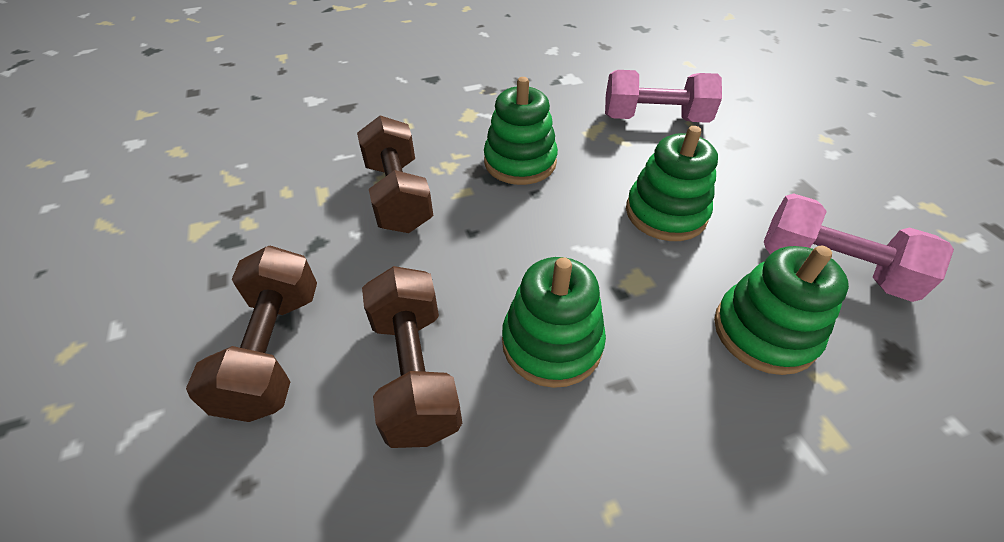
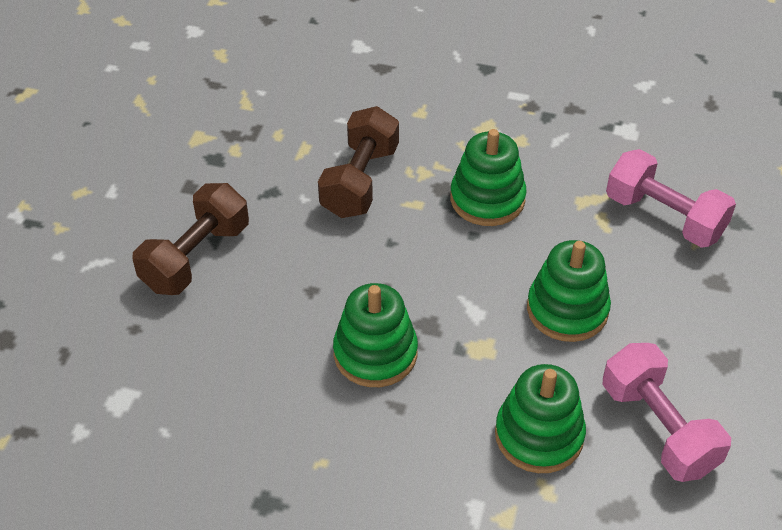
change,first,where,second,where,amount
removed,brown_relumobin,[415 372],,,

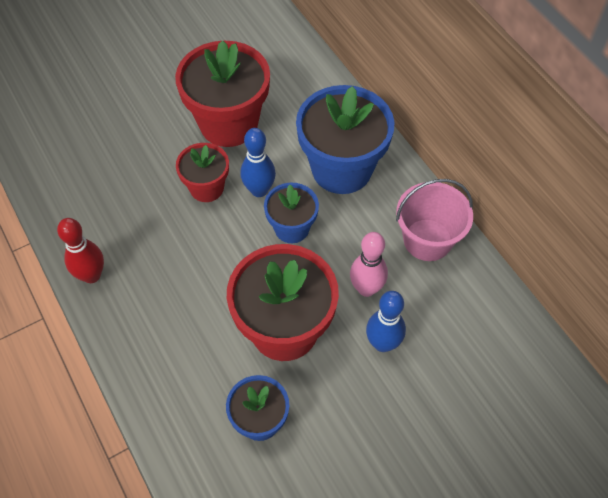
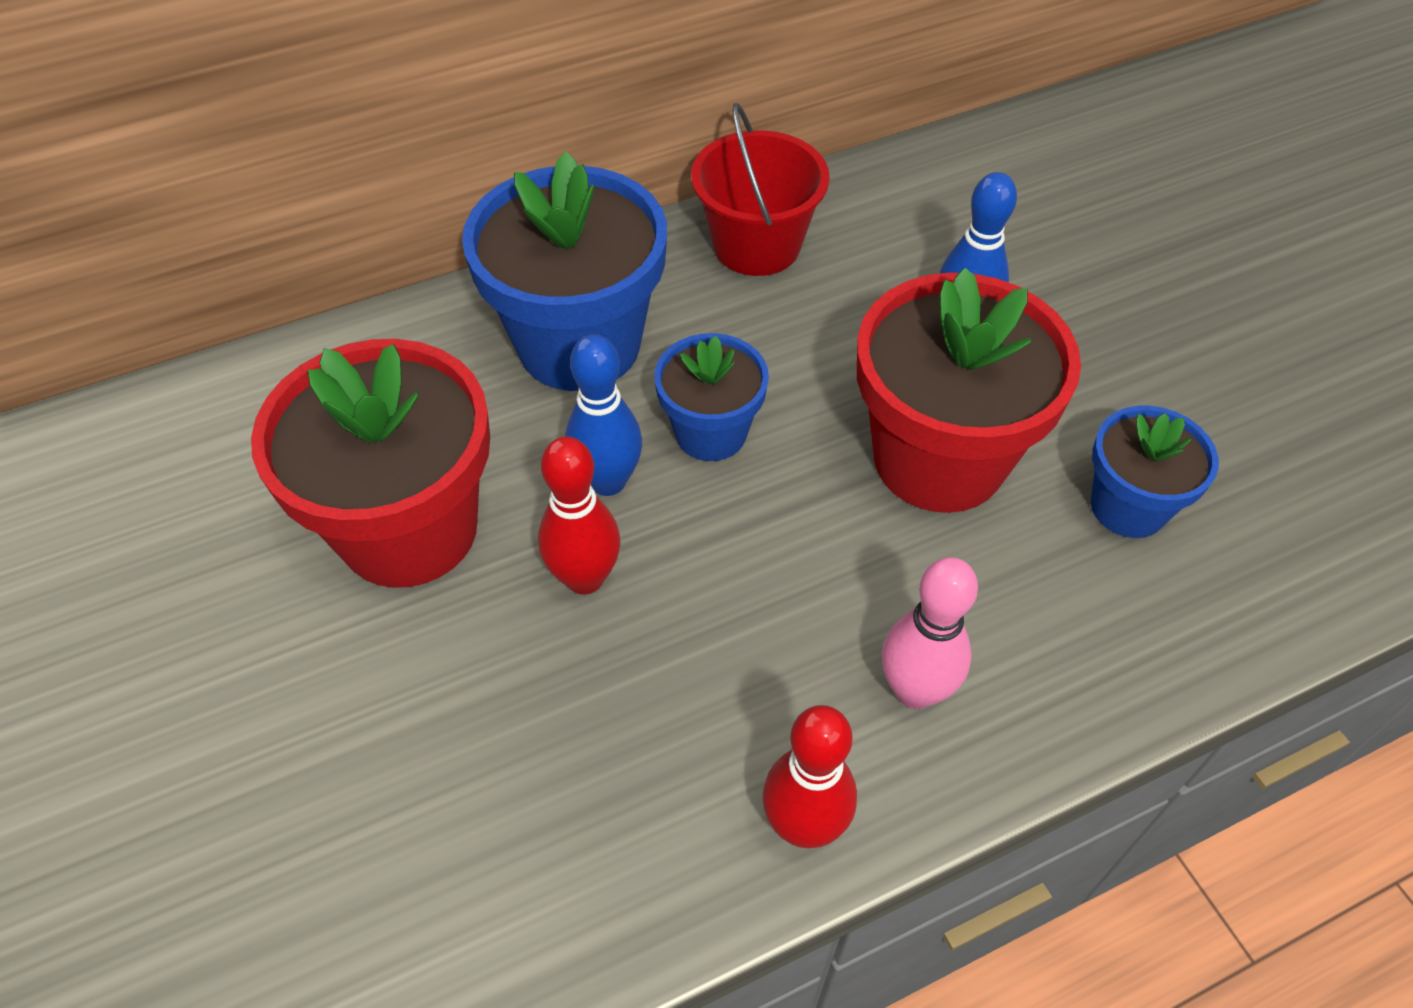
change,first,where,second,where,amount
moved,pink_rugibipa,[366 288],,[915 690],
replaced,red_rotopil,[206 188],red_rugibipa,[585 578],
recoloured,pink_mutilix,[427 240],red_mutilix,[756 245],

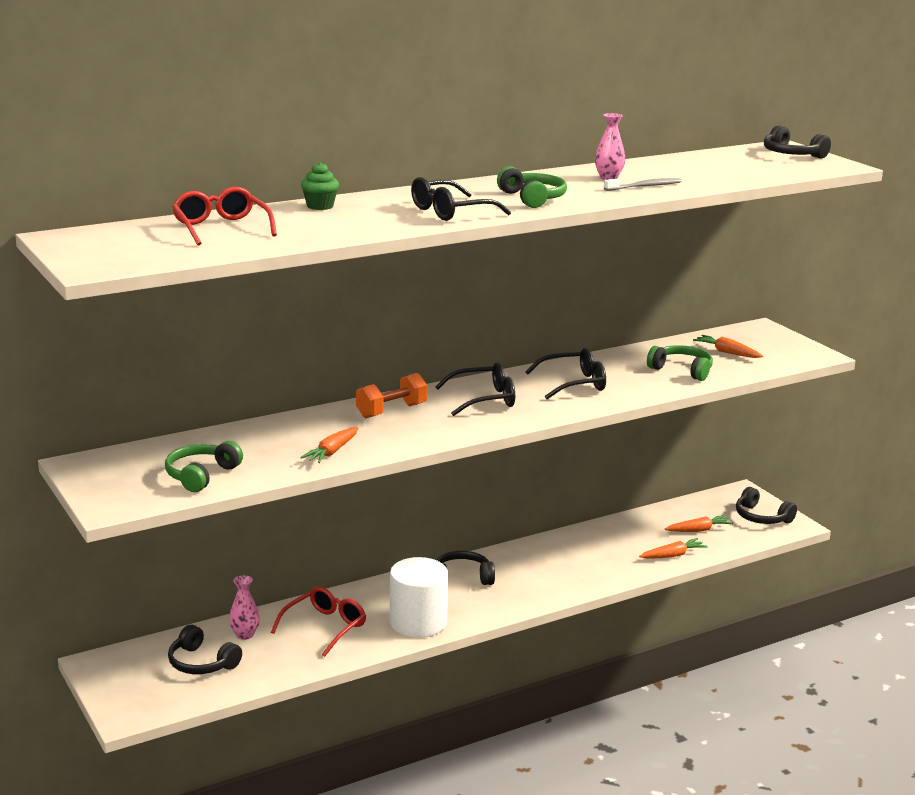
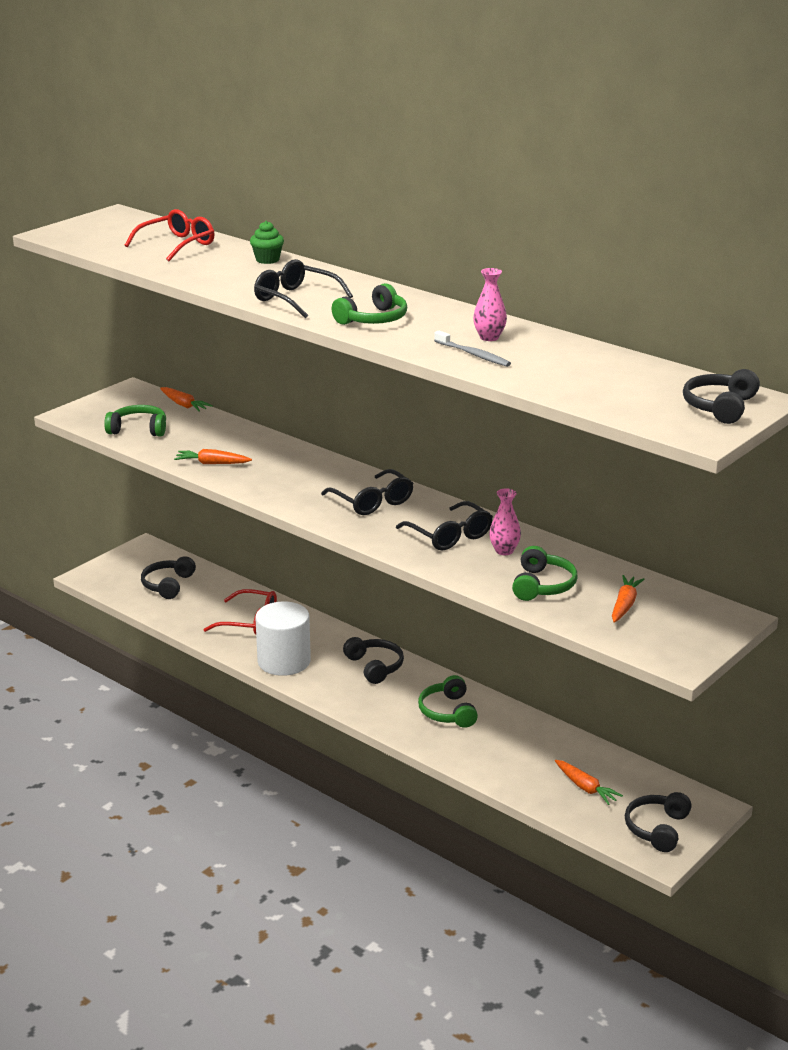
change,first,where,second,where,amount
removed,orange_relumobin,[391 411],,,
added,,,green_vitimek,[448 712],
moved,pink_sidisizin,[245 635],,[504 551],
moved,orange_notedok,[672 555],,[184 405],

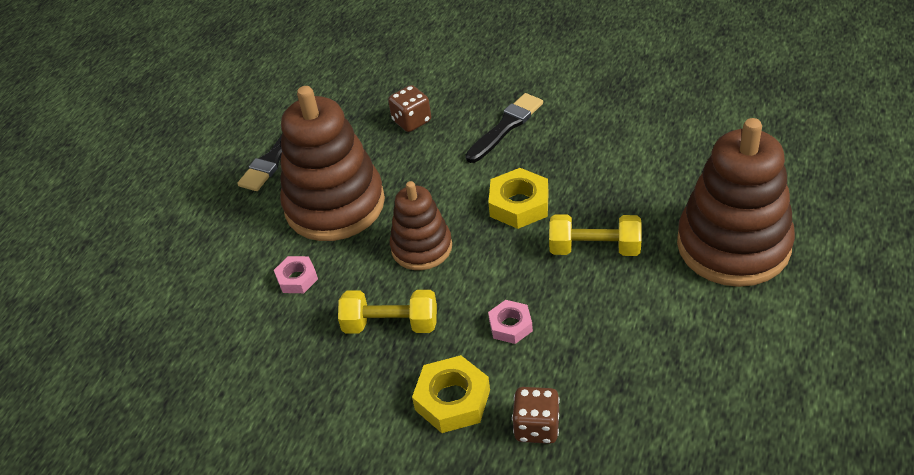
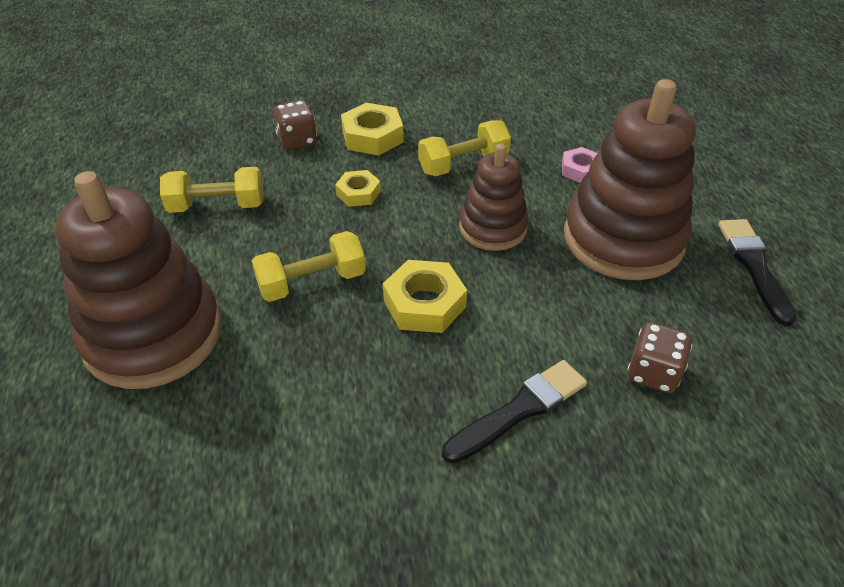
change,first,where,second,where,amount
added,,,yellow_relumobin,[217 206],
recoloured,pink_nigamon,[510 325],yellow_nigamon,[358 193],
turned,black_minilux,[506 126],,[519 410],135 degrees counterclockwise

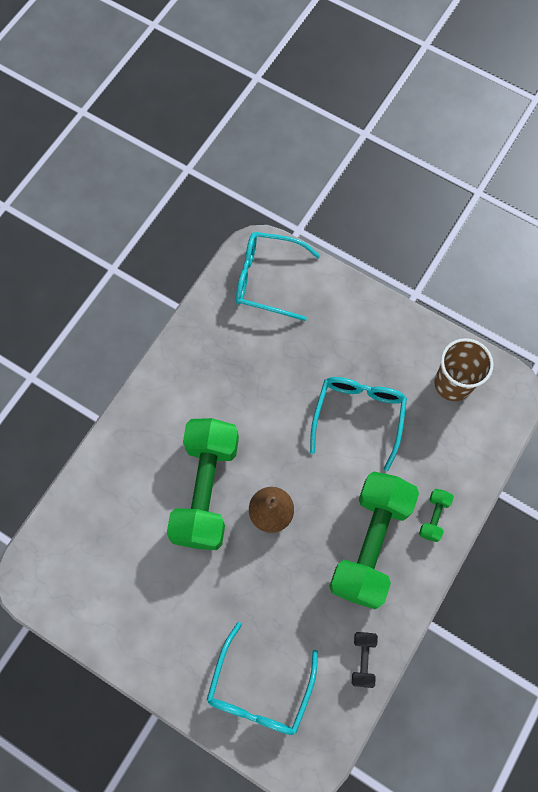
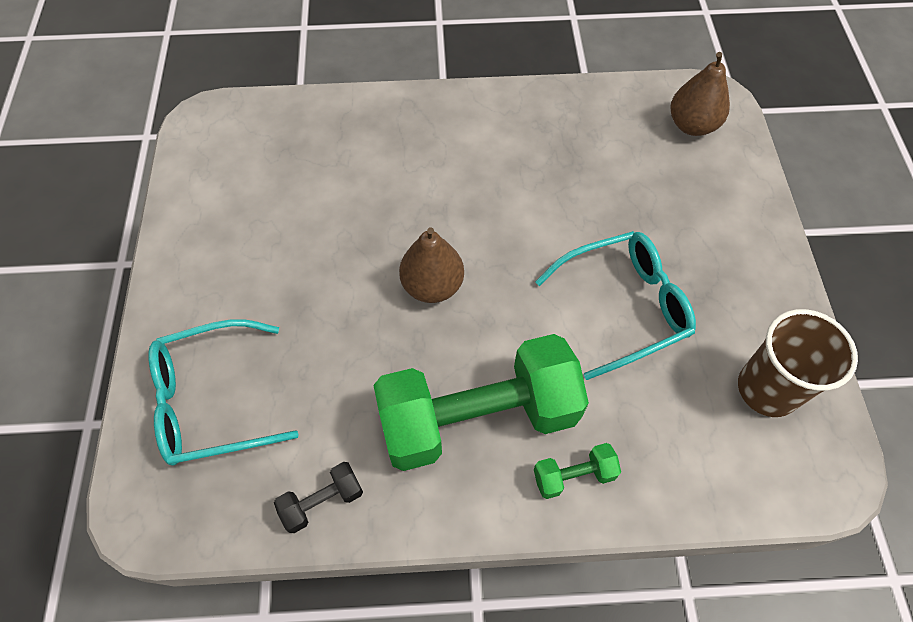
change,first,where,second,where,amount
removed,green_relumobin,[206 489],,,
replaced,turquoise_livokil,[267 279],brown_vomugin,[692 125],

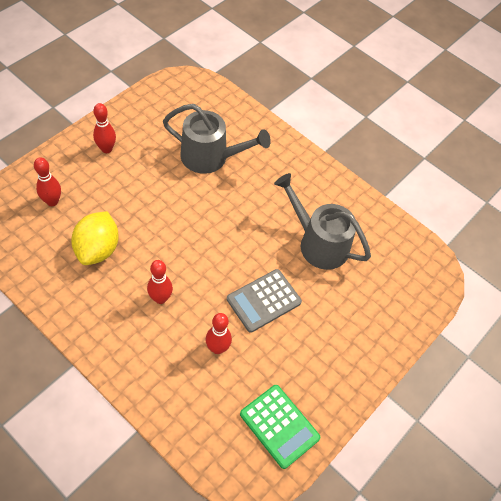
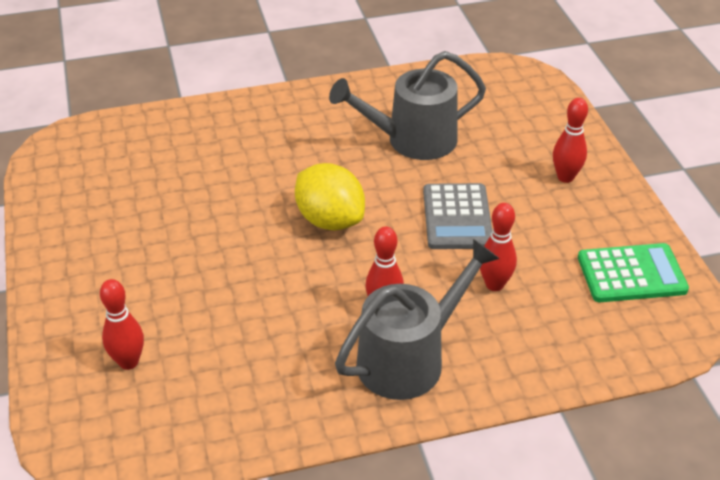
change,first,where,second,where,amount
moved,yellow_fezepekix,[98 249],,[330 220],
moved,red_rugibipa,[106 149],,[565 177],
moved,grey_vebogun,[210 157],,[409 358],

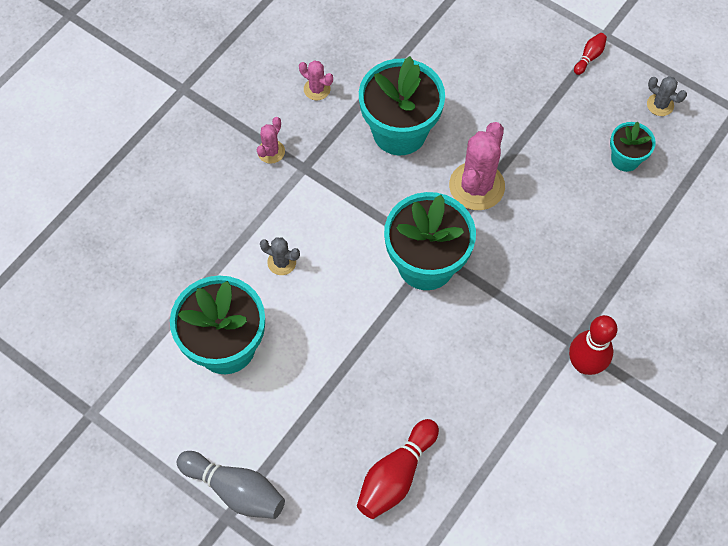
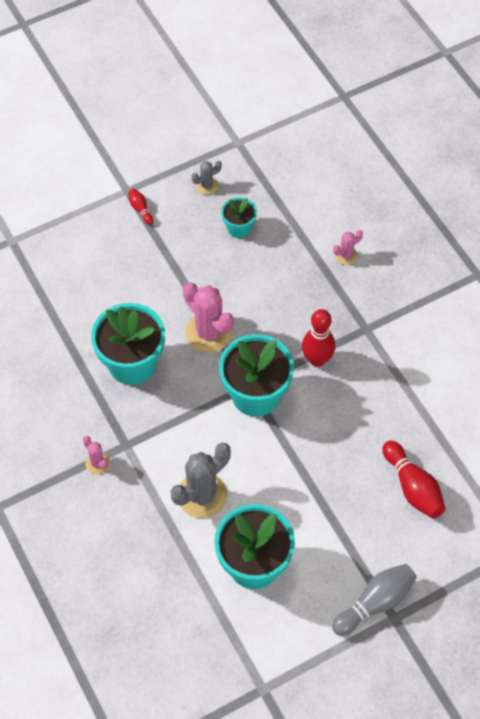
change,first,where,second,where,amount
moved,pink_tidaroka,[317 89],,[346 255],
moved,red_rugibipa,[584 364],,[317 359],
resized,grey_tidaroka,[281 262],,[202 495],x1.99

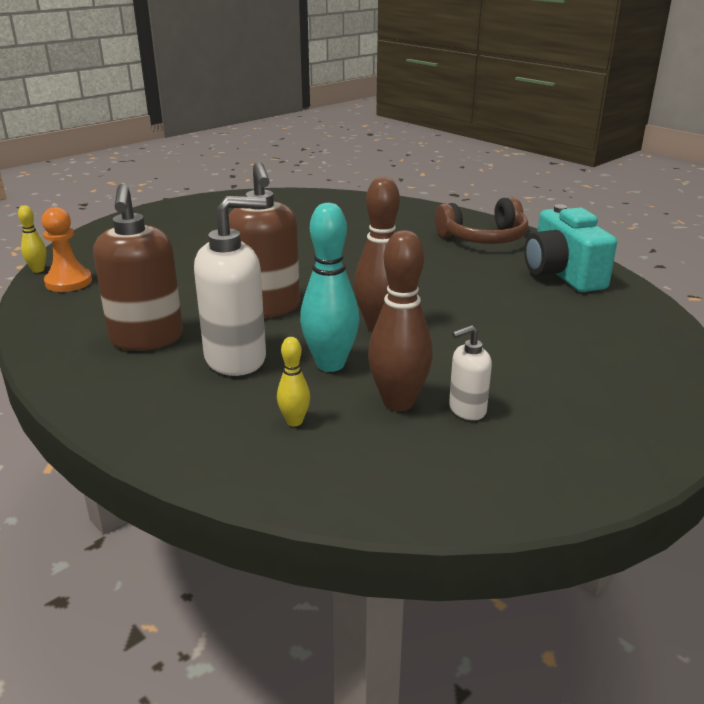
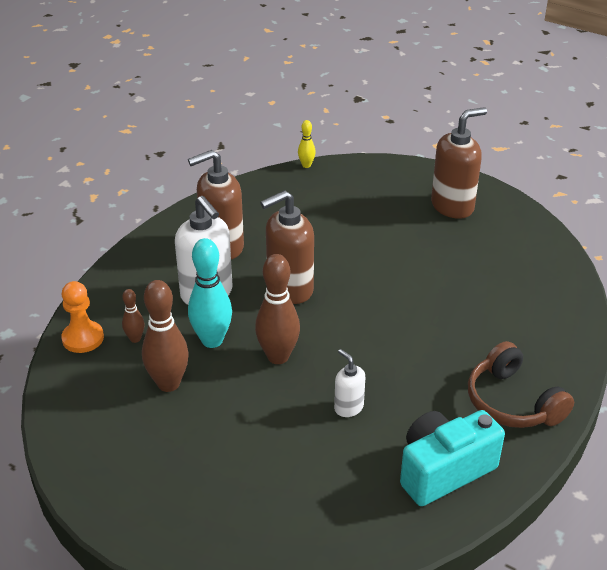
change,first,where,second,where,amount
added,,,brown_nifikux,[452 206],
moved,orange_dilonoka,[68 282],,[83 338],
moved,white_nifikux,[467 410],,[348 407],
recoloured,yellow_rugibipa,[294 421],brown_rugibipa,[135 339],

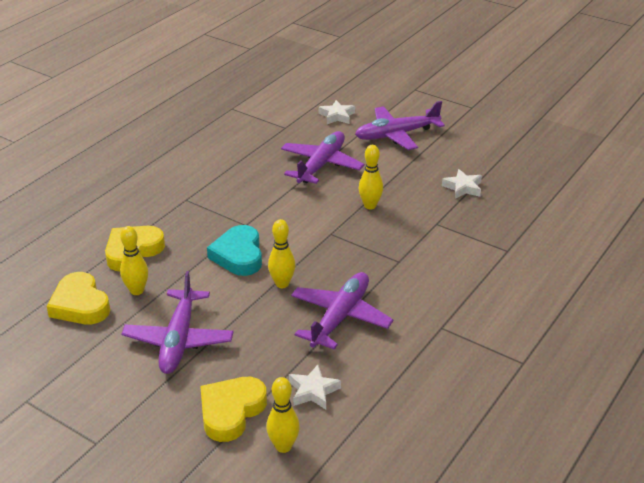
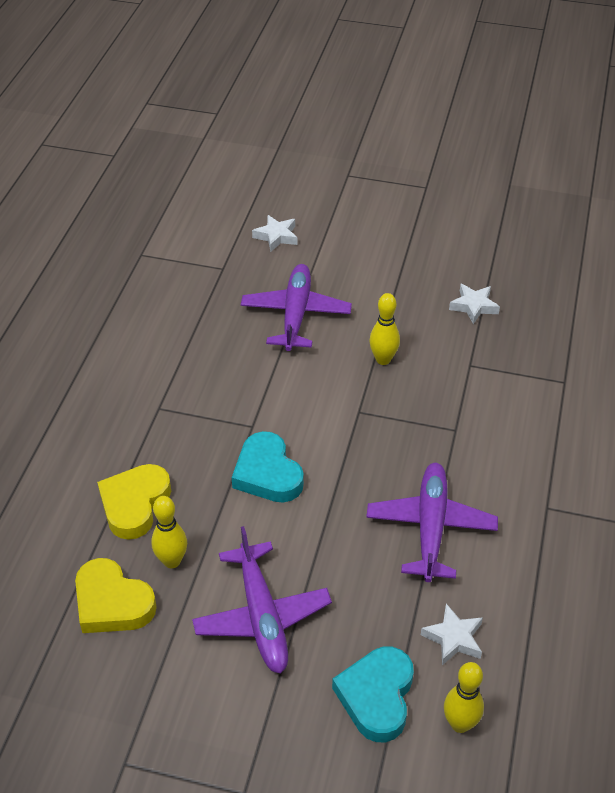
change,first,where,second,where,amount
removed,yellow_rugibipa,[282 284],,,
removed,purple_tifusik,[397 135],,,
recoloured,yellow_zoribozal,[231 411],turquoise_zoribozal,[377 696],

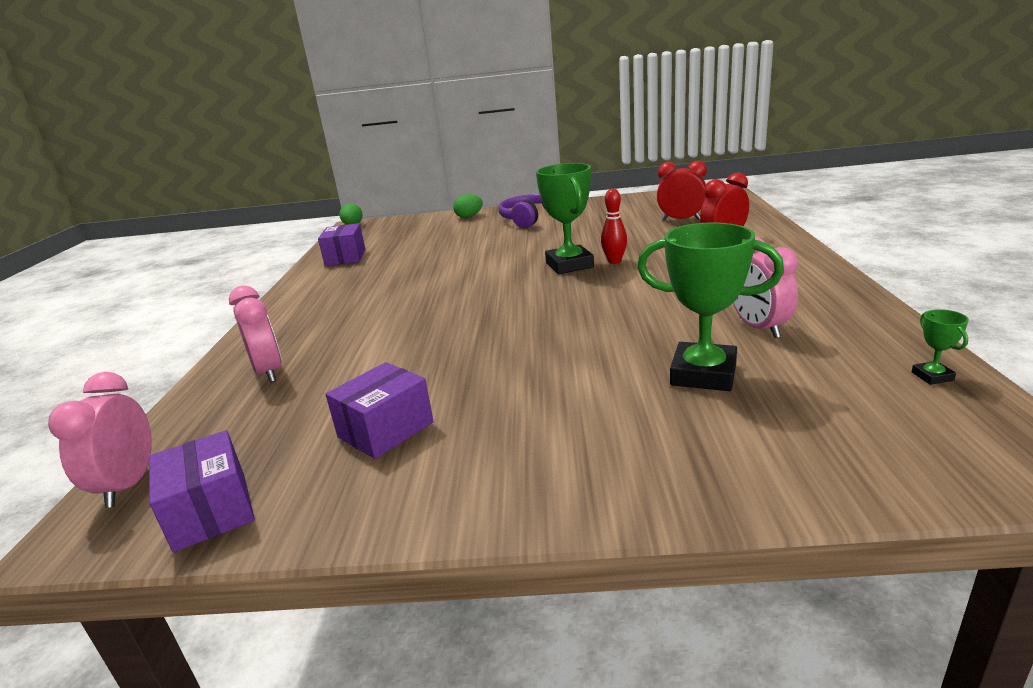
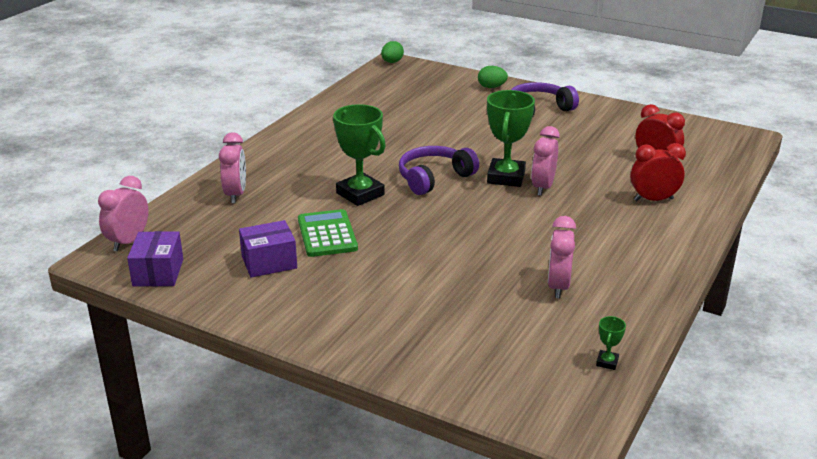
change,first,where,second,where,amount
removed,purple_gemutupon,[345 257],,,
added,,,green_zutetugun,[327 234],
added,,,purple_vitimek,[434 178],
moved,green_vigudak,[703 374],,[360 194],
replaced,red_rugibipa,[614 261],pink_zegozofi,[542 187],

